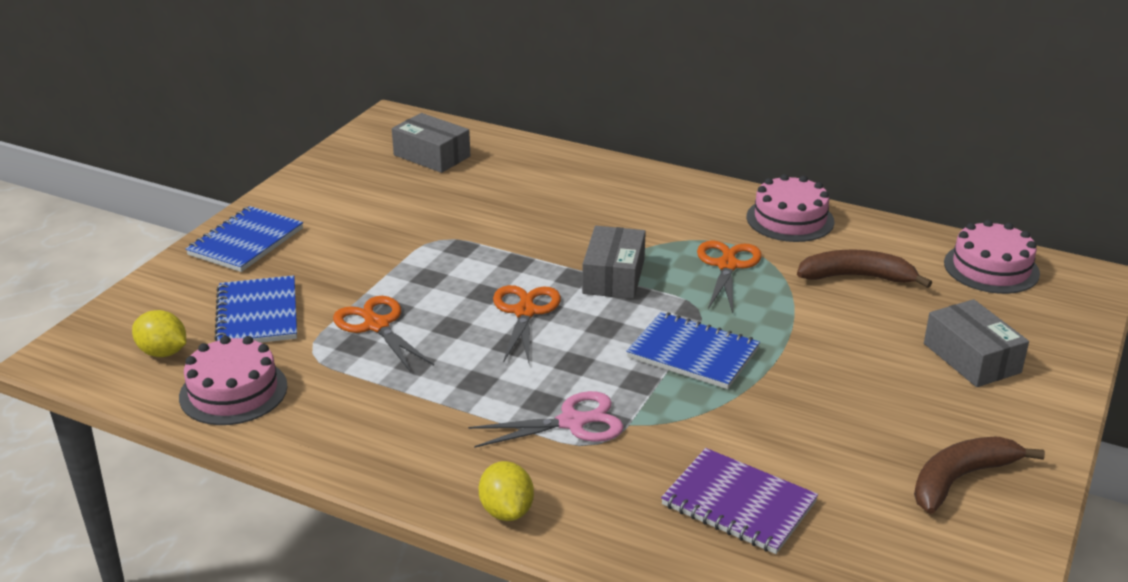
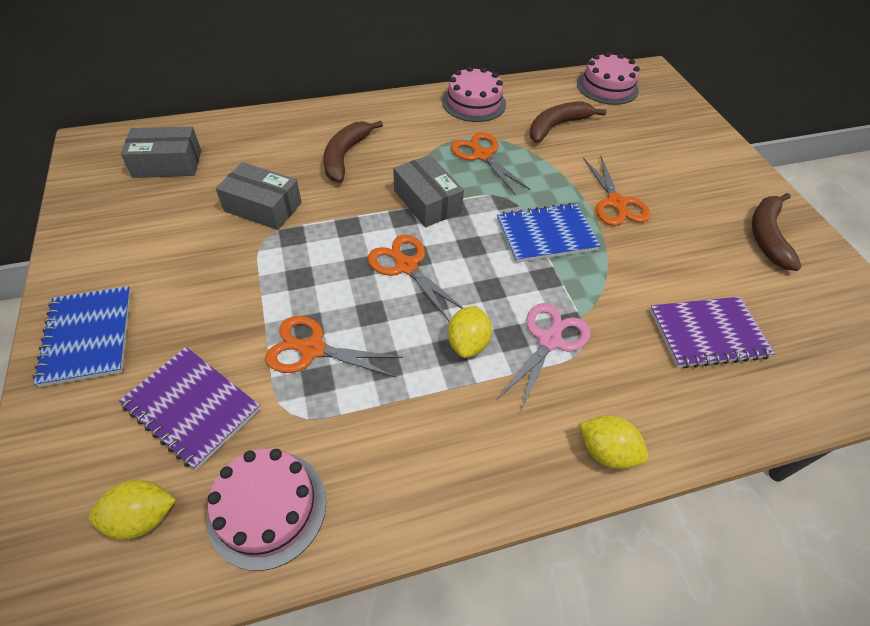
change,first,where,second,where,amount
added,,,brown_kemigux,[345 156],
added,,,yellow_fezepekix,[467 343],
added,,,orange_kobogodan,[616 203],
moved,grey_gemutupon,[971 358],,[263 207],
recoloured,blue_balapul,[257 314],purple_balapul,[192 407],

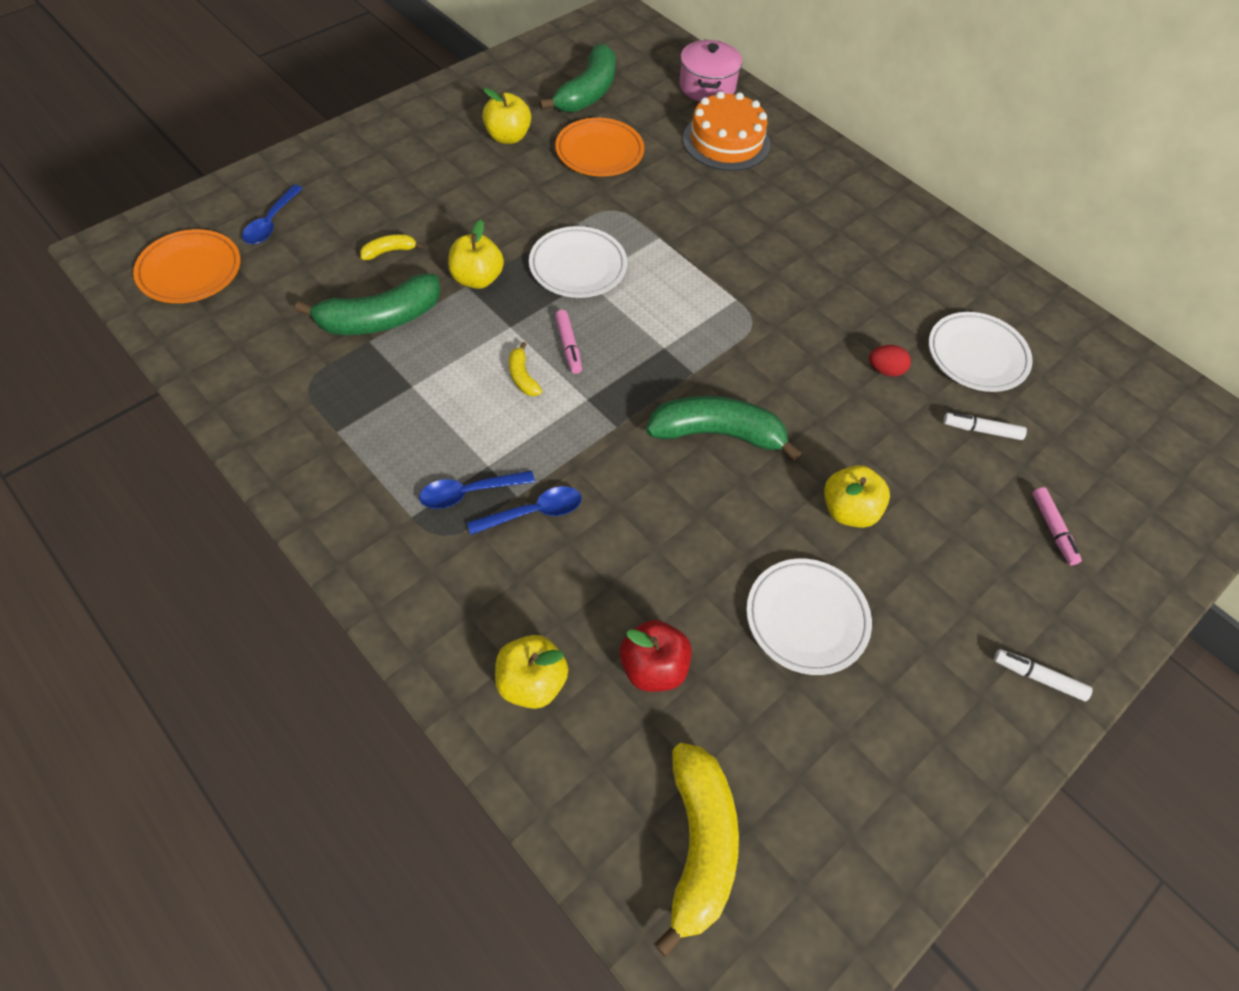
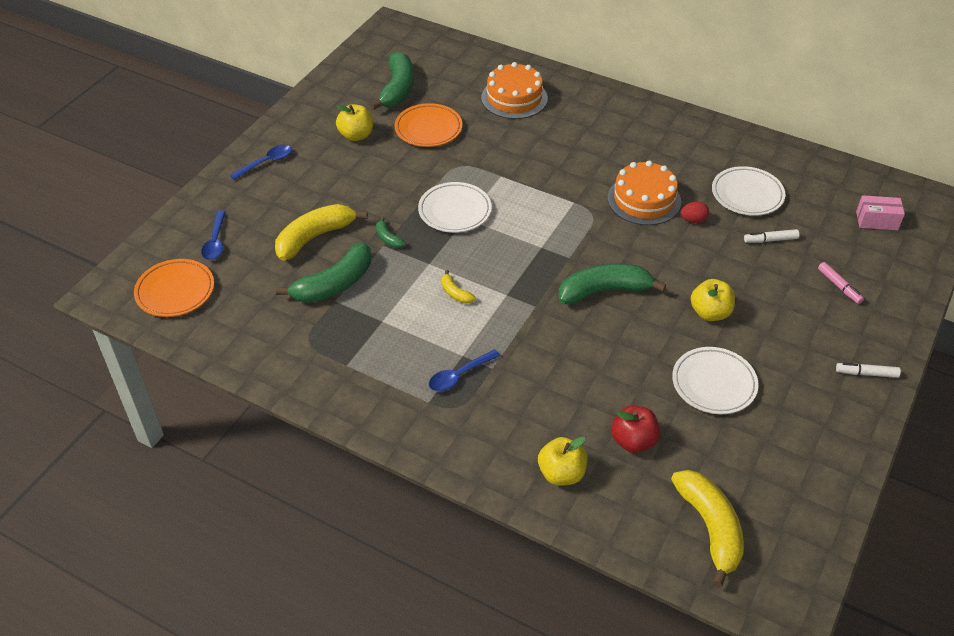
change,first,where,second,where,amount
removed,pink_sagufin,[568 346],,,
removed,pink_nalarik,[707 86],,,
added,,,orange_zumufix,[644 200],
added,,,pink_gemutupon,[877 221],
moved,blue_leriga,[534 512],,[266 162],
replaced,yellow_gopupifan,[477 279],green_kemigux,[388 238],
resized,yellow_kemigux,[389 251],,[315 237],x2.17

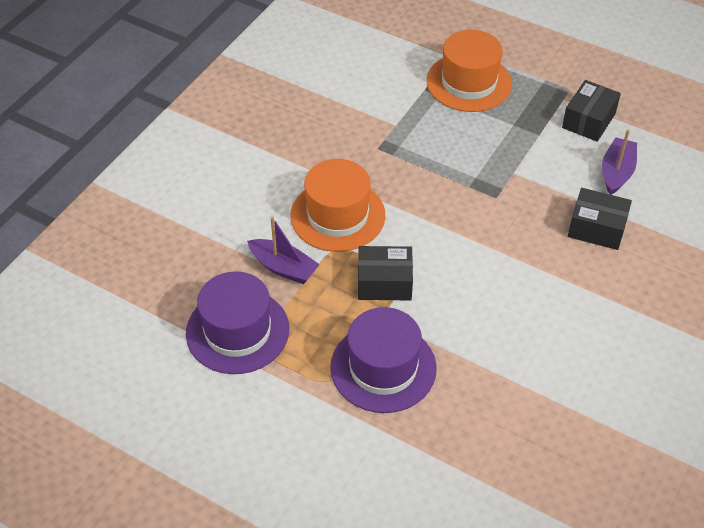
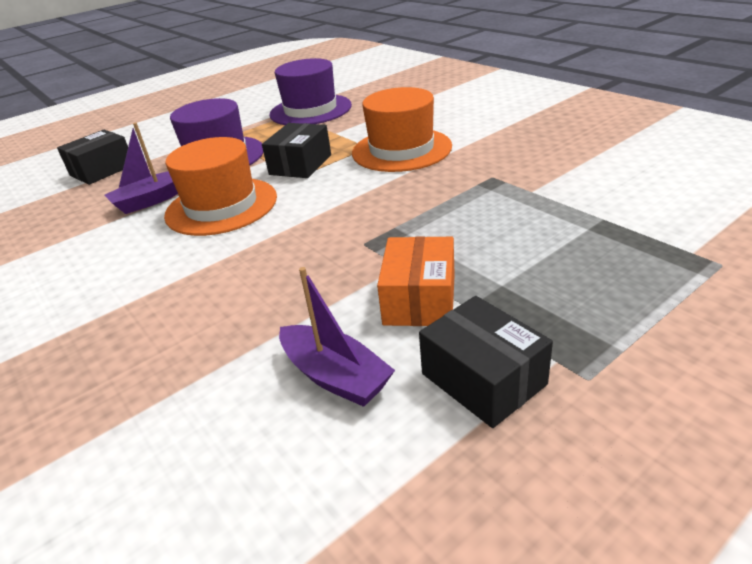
change,first,where,second,where,amount
added,,,orange_gemutupon,[419 299],
moved,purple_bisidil,[283 268],,[152 200],
moved,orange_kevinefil,[469 82],,[221 206],
moved,black_gemutupon,[596 228],,[102 170],

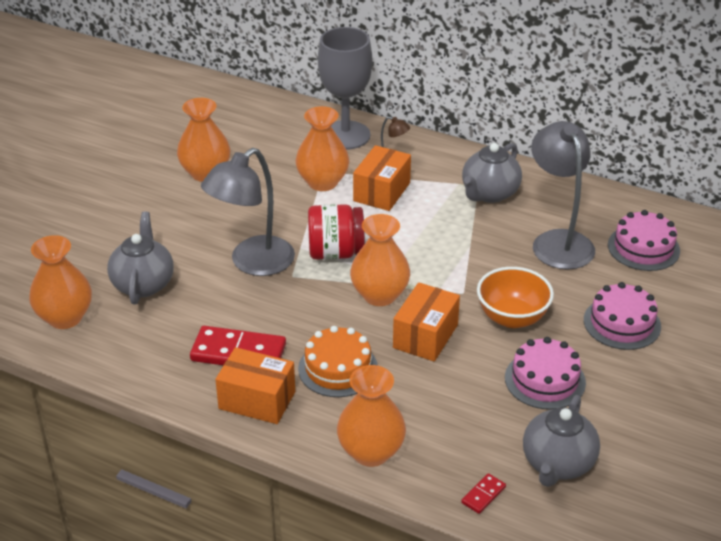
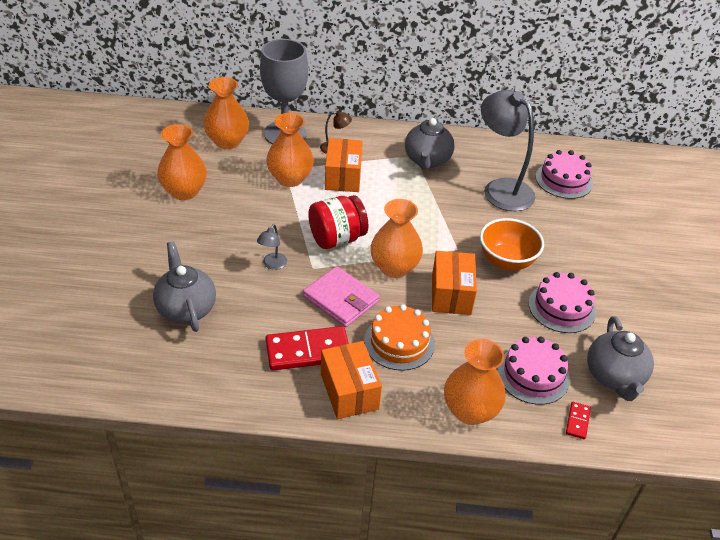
change,first,where,second,where,amount
added,,,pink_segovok,[341 299],
moved,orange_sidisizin,[65 317],,[227 141],
moved,pink_zumufix,[622 323],,[533 374],
turned,orange_gemutupon,[257 400],,[349 391],75 degrees clockwise
resized,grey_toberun,[252 263],,[272 265],x0.43

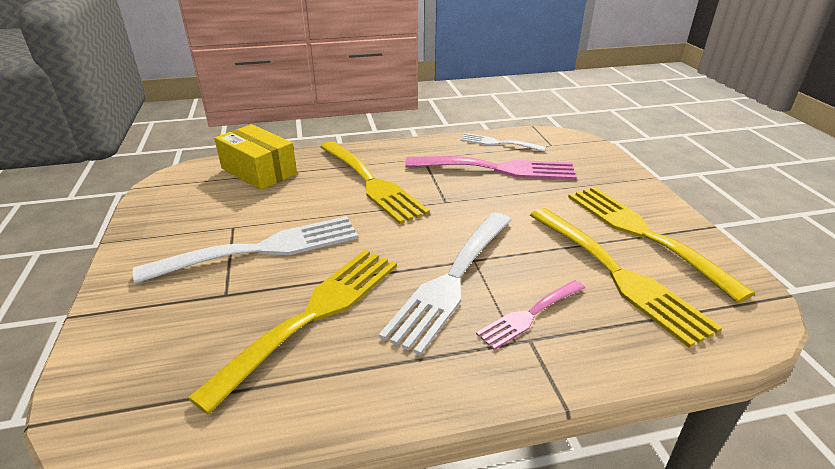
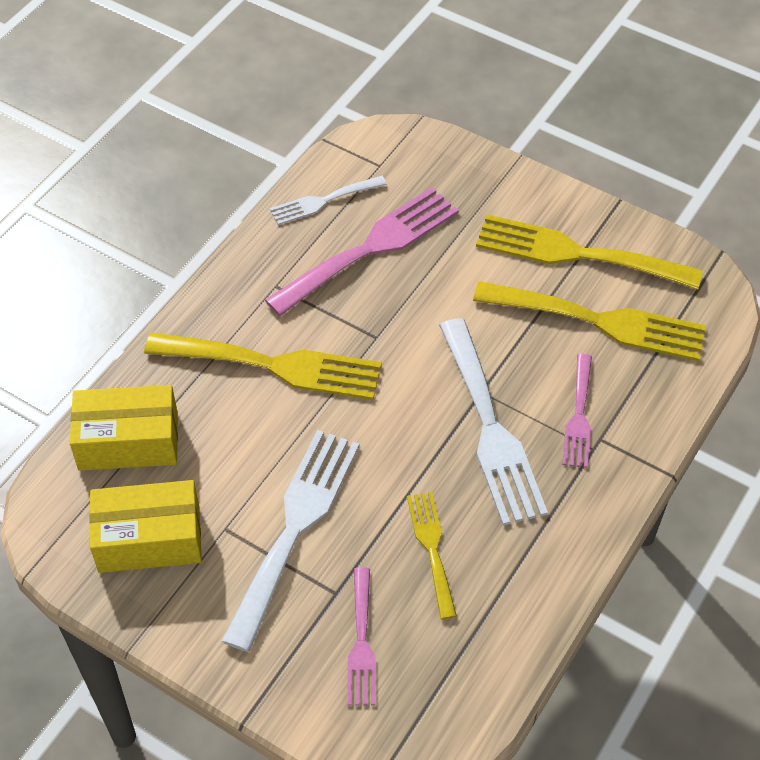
change,first,where,second,where,amount
added,,,yellow_gemutupon,[149 539],
added,,,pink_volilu,[361 643],
resized,yellow_volilu,[314 314],,[431 548],x0.55

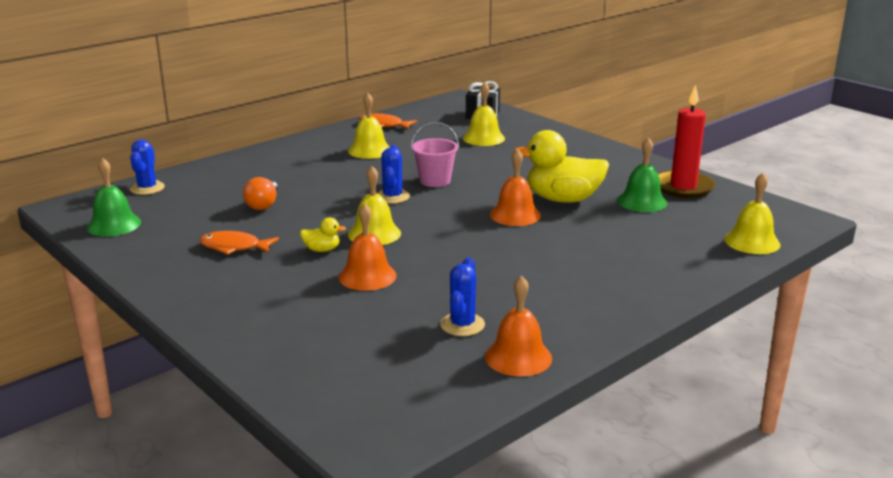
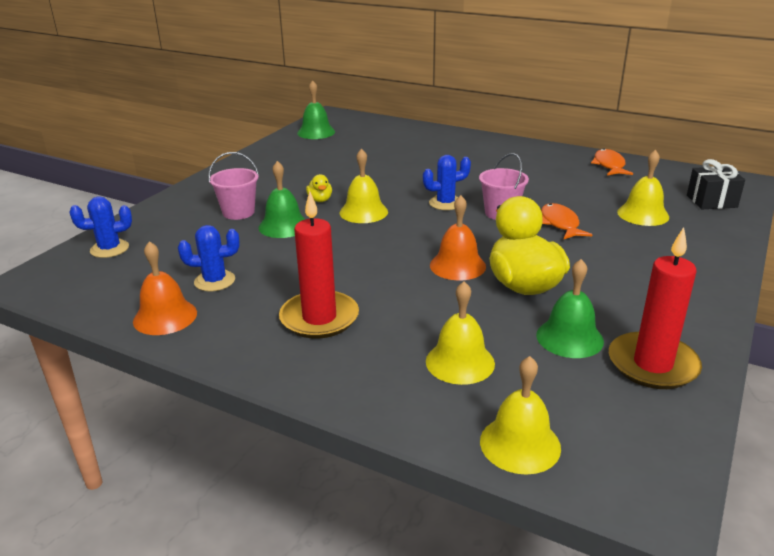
change,first,where,second,where,amount
removed,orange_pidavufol,[263 204],,,
added,,,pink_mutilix,[238 212],
added,,,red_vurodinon,[319 318],
moved,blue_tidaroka,[147 188],,[109 249],
moved,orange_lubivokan,[234 247],,[560 224],
moved,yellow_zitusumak,[369 150],,[460 362],
recoloured,orange_zitusumak,[367 276],green_zitusumak,[283 226],

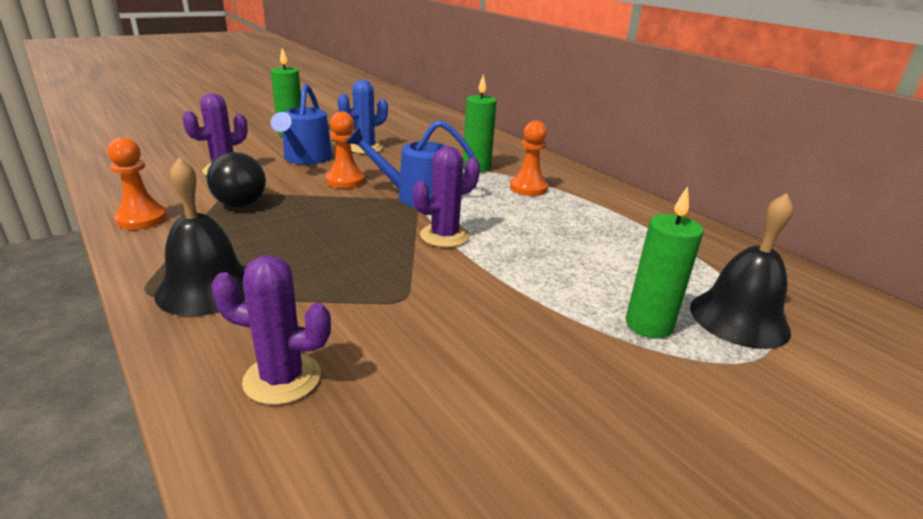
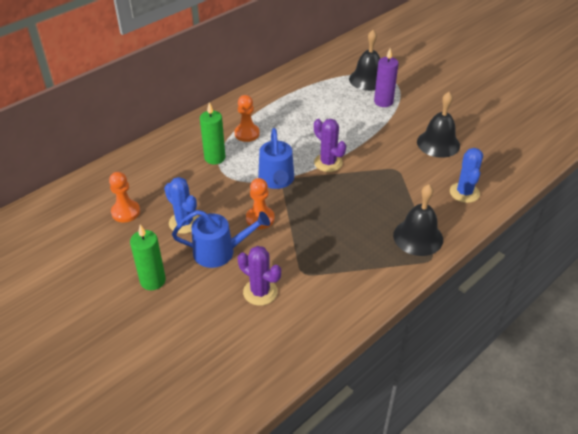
change,first,where,second,where,amount
removed,black_pidavufol,[242 198],,,
added,,,black_zitusumak,[438 143],
moved,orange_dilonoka,[141 219],,[126 212],
recoloured,purple_tidaroka,[282 378],blue_tidaroka,[464 192],
recoloured,green_vurodinon,[648 325],purple_vurodinon,[383 102],

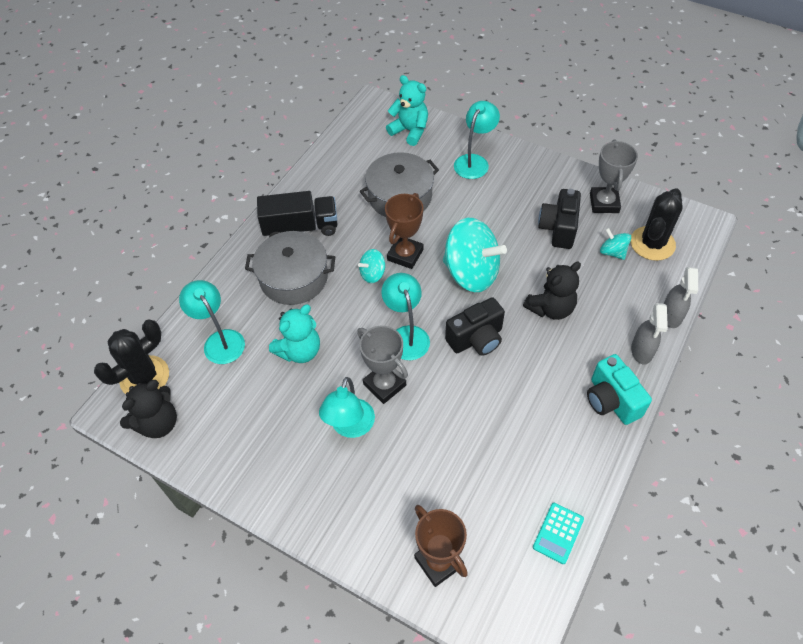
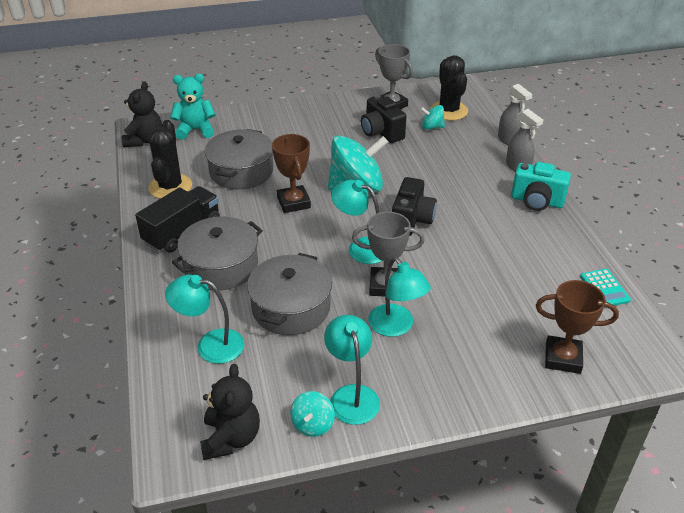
change,first,where,second,where,amount
moved,black_tidaroka,[144 377],,[170 187],
moved,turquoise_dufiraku,[372 274],,[313 424],
moved,turquoise_toberun,[474 161],,[352 395],
moved,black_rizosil,[550 308],,[144 140],
replaced,turquoise_rizosil,[299 351],grey_nalarik,[291 307],

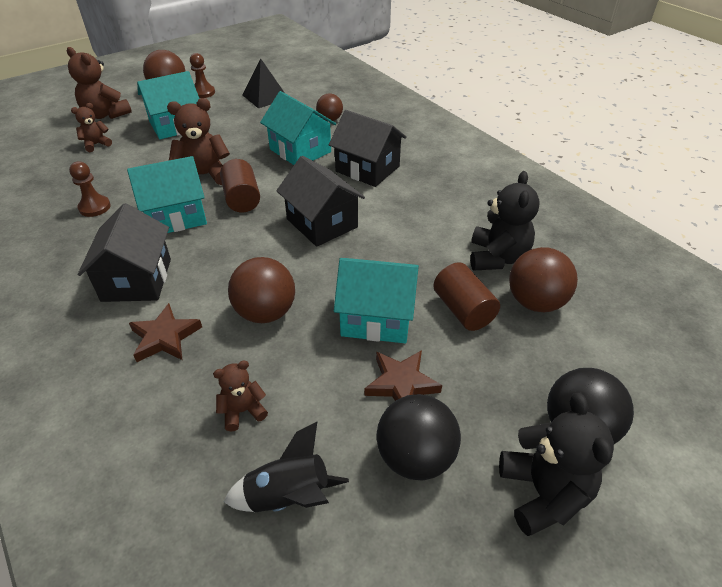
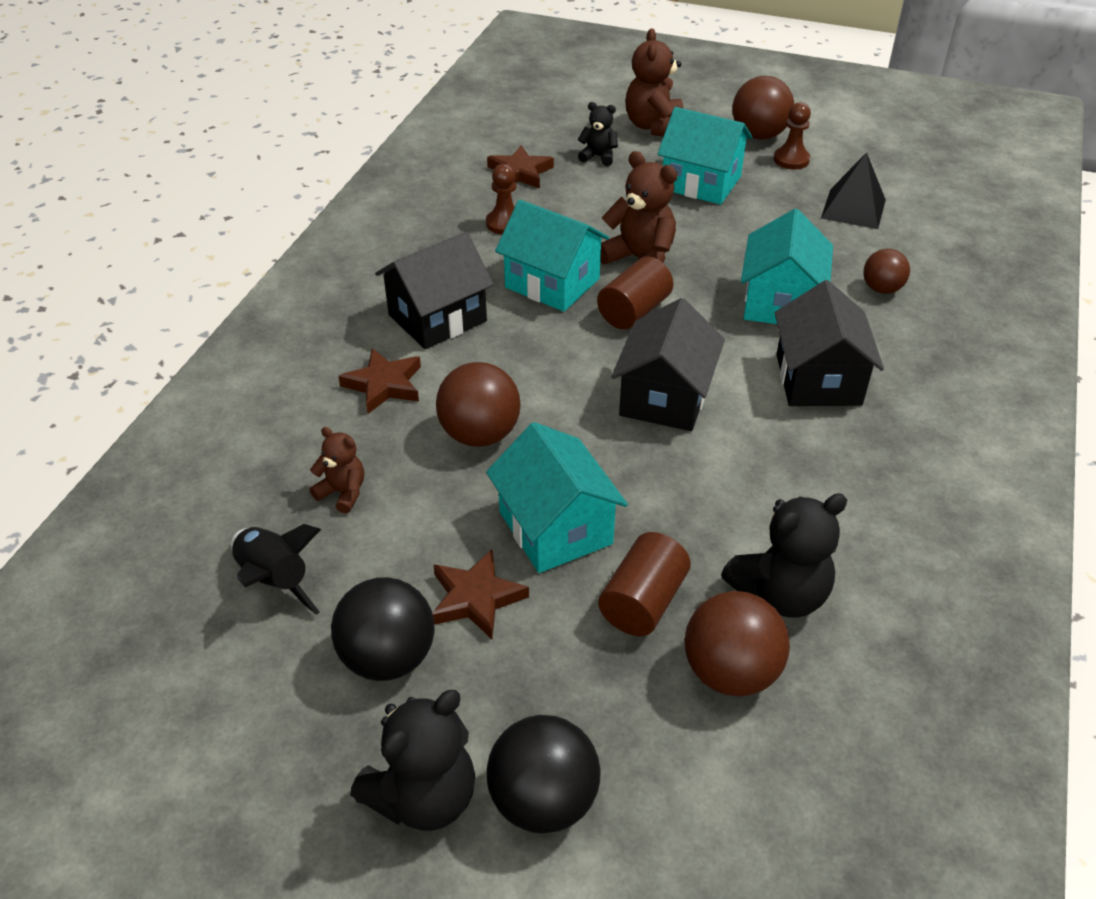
change,first,where,second,where,amount
added,,,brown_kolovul,[520 173],
recoloured,brown_rizosil,[96 144],black_rizosil,[598 157],

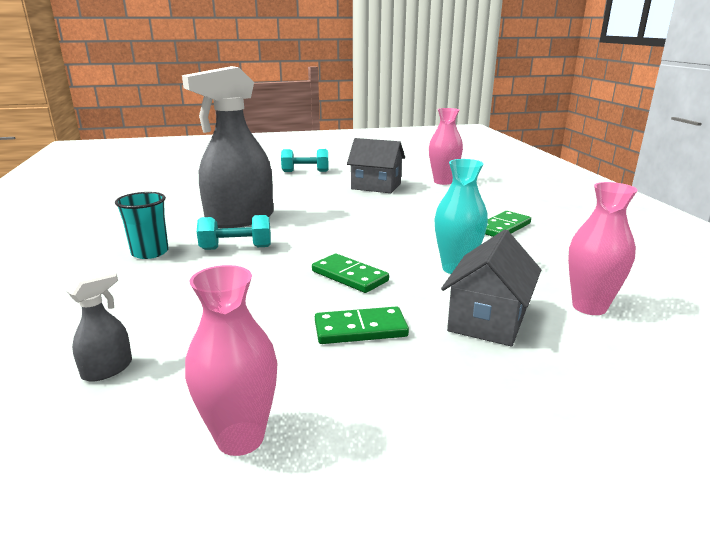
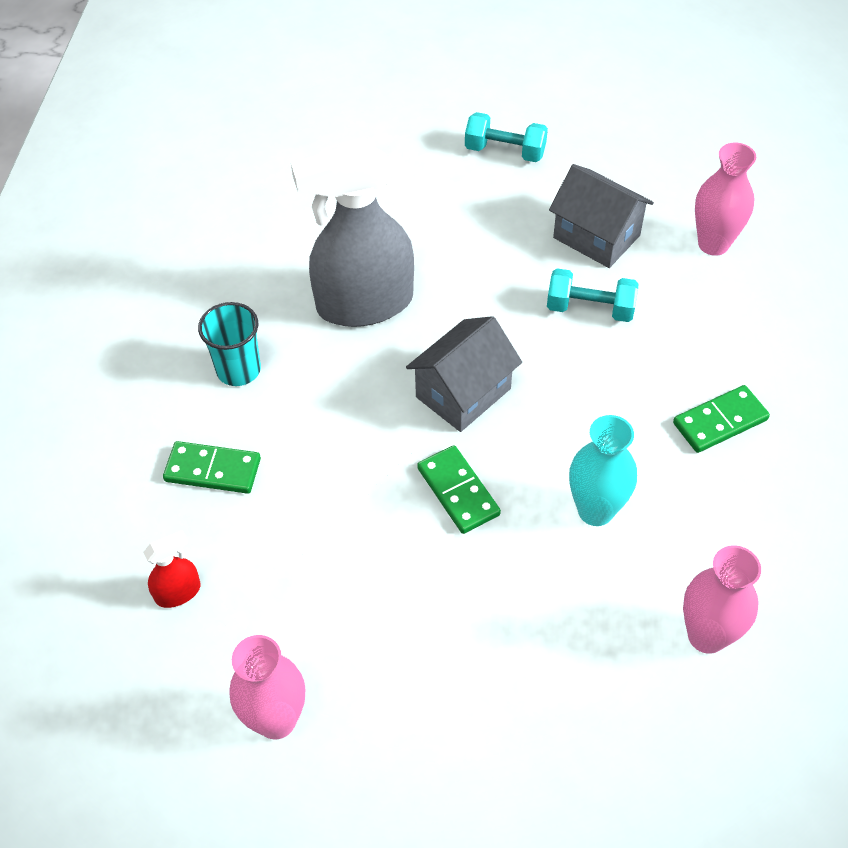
change,first,where,second,where,amount
moved,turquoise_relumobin,[236 248],,[590 309],
moved,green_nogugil,[360 329],,[213 470],
moved,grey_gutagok,[487 320],,[463 393],
recoloured,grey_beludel,[108 369],red_beludel,[178 592],

